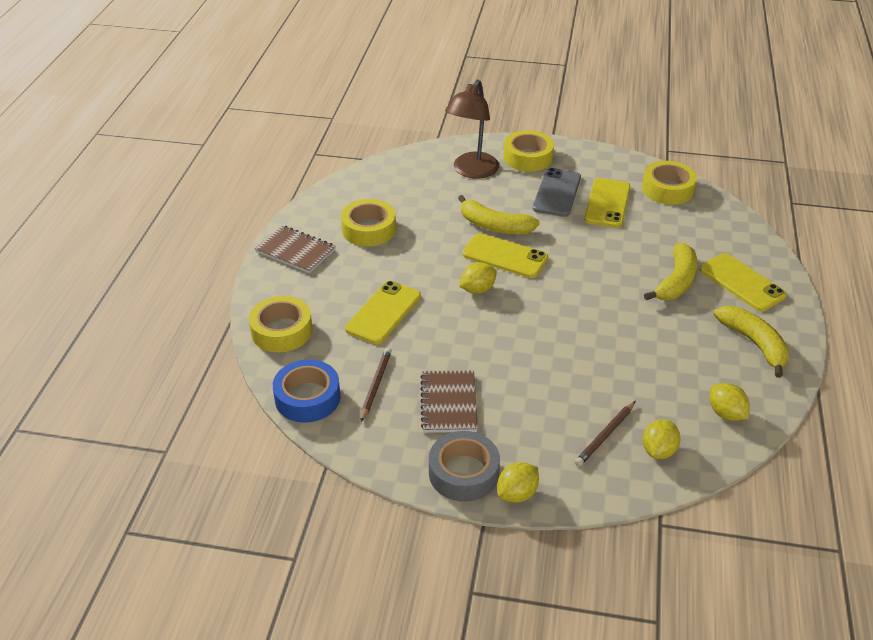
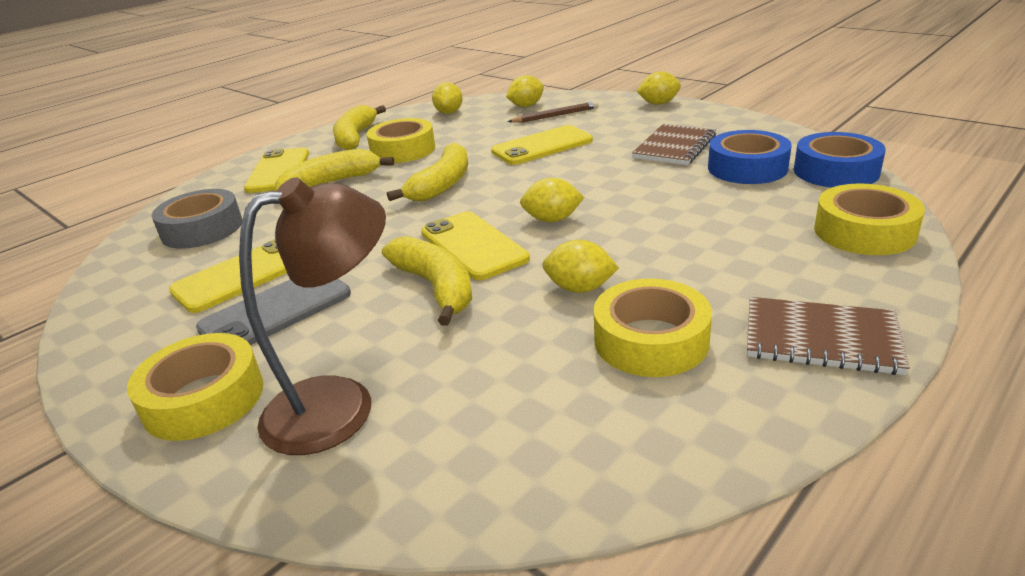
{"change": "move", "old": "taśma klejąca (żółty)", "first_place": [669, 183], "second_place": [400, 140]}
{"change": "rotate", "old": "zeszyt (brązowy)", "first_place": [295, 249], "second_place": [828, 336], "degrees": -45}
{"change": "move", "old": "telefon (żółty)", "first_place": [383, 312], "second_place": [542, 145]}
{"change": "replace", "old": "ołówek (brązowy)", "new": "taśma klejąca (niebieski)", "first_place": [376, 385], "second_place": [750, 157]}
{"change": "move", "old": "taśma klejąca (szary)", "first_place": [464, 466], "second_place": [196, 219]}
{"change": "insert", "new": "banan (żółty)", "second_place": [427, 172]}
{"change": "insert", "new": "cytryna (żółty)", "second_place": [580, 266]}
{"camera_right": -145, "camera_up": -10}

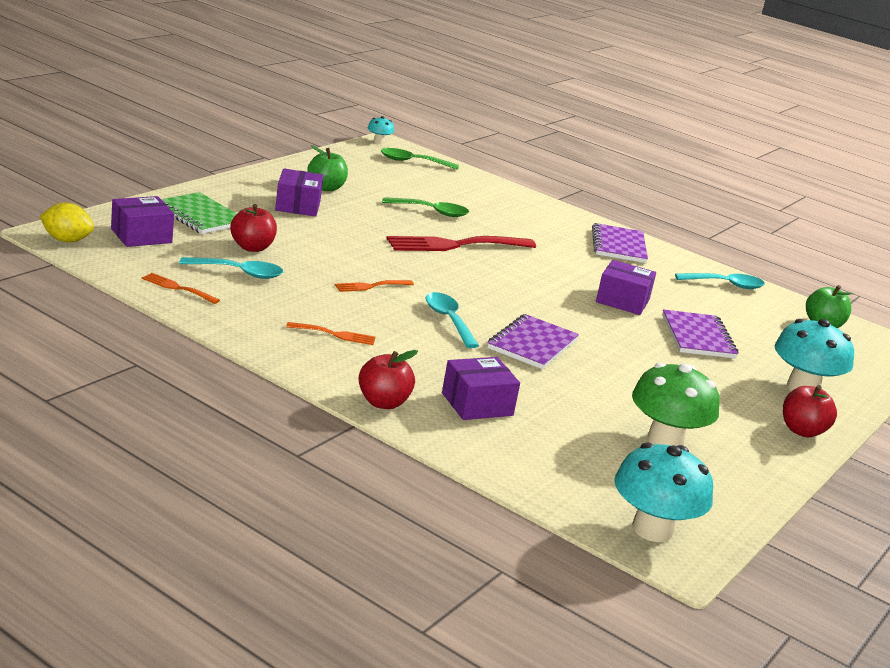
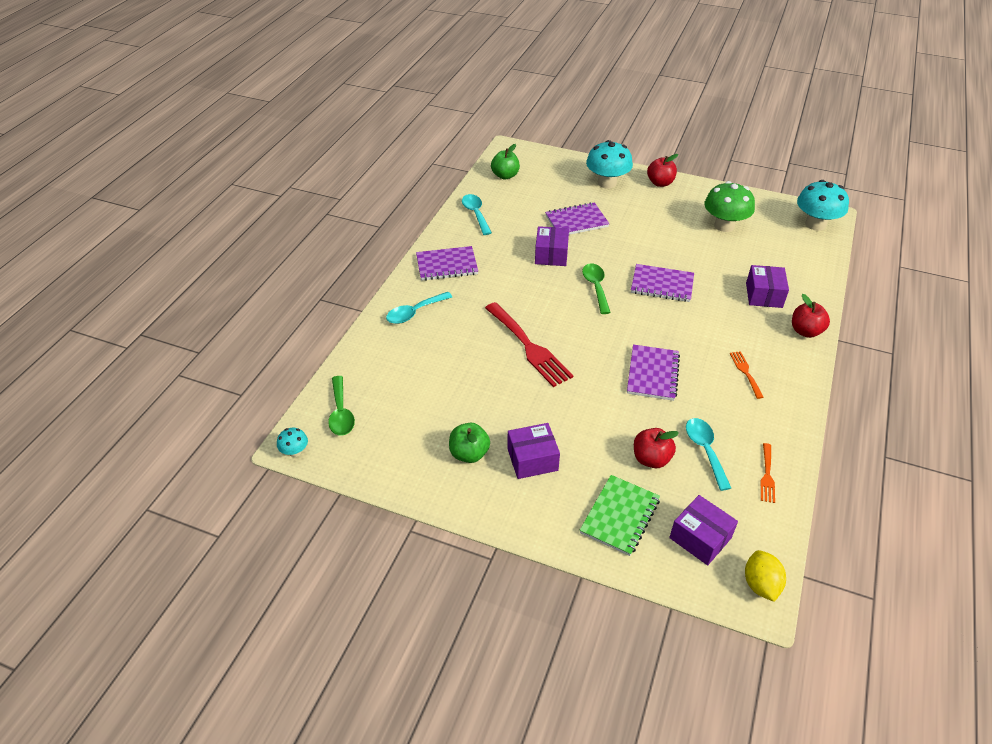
{"change": "move", "old": "łyżka (zielony)", "first_place": [425, 207], "second_place": [596, 288]}
{"change": "replace", "old": "widelec (pomarańczowy)", "new": "zeszyt (fioletowy)", "first_place": [374, 286], "second_place": [653, 372]}
{"change": "move", "old": "łyżka (turkusowy)", "first_place": [452, 320], "second_place": [419, 308]}
{"change": "rotate", "old": "pudełko (fioletowy)", "first_place": [481, 388], "second_place": [767, 286], "degrees": 45}
{"camera_right": -100, "camera_up": 20}

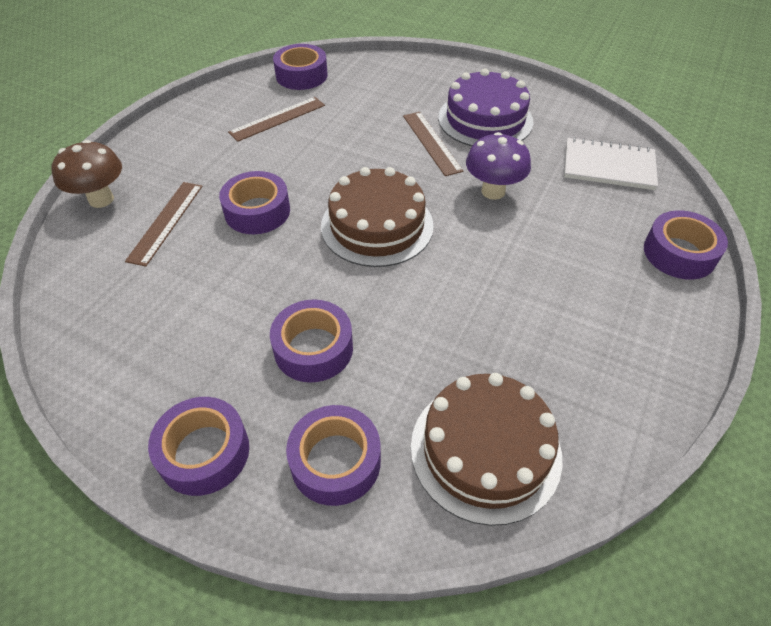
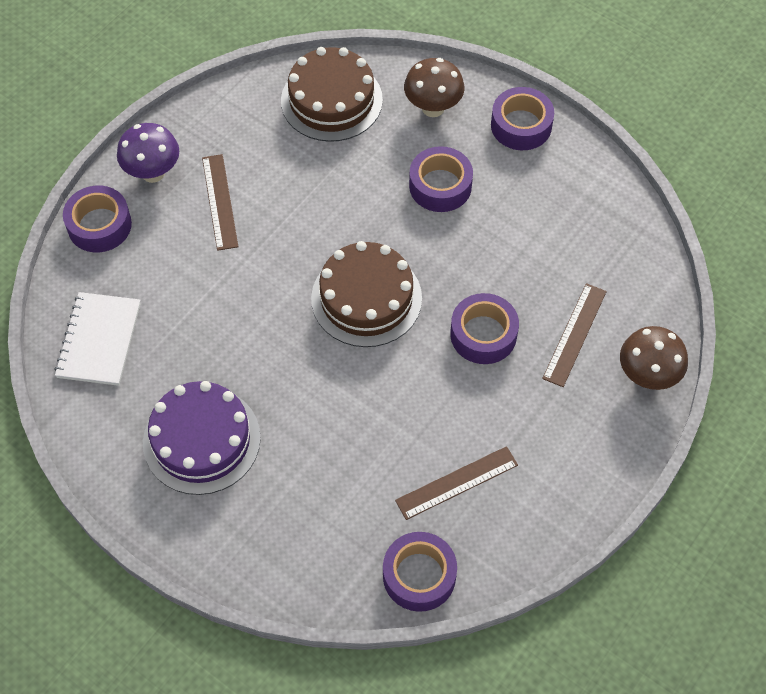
{"change": "move", "old": "linijka (brązowy)", "first_place": [433, 144], "second_place": [220, 202]}
{"change": "move", "old": "grzyb (fioletowy)", "first_place": [498, 166], "second_place": [148, 153]}
{"change": "rotate", "old": "zeszyt (biały)", "first_place": [611, 163], "second_place": [98, 339], "degrees": 75}
{"change": "replace", "old": "taśma klejąca (fioletowy)", "new": "grzyb (brązowy)", "first_place": [333, 455], "second_place": [434, 87]}
{"camera_right": -170, "camera_up": 10}

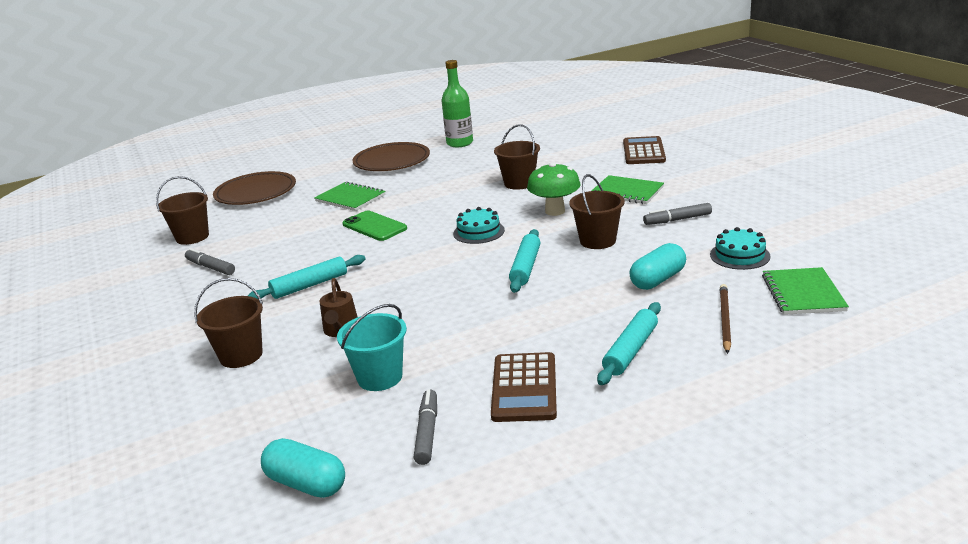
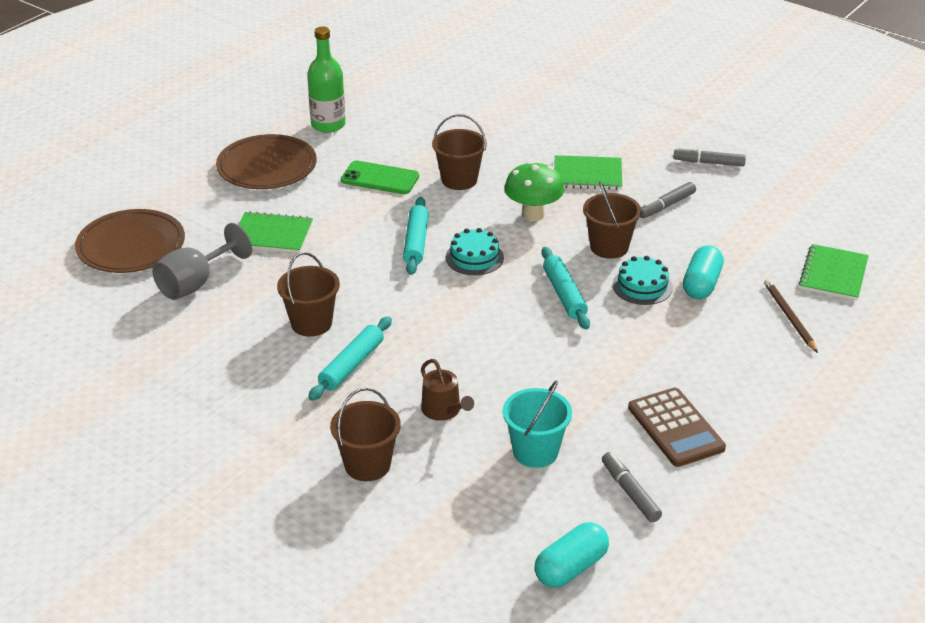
{"change": "delete", "old": "kalkulator (brązowy)", "first_place": [644, 150]}
{"change": "move", "old": "wiadro (brązowy)", "first_place": [182, 210], "second_place": [308, 294]}
{"change": "move", "old": "telefon (zielony)", "first_place": [374, 226], "second_place": [380, 177]}
{"change": "move", "old": "tort (turkusowy)", "first_place": [740, 248], "second_place": [642, 280]}
{"change": "move", "old": "flamaster (szary)", "first_place": [210, 261], "second_place": [709, 156]}
{"change": "rotate", "old": "zeszyt (zielony)", "first_place": [805, 291], "second_place": [834, 272], "degrees": 45}
{"change": "move", "old": "wałek do ciasta (turkusowy)", "first_place": [629, 343], "second_place": [416, 236]}
{"change": "rotate", "old": "kapsułka (turkusowy)", "first_place": [303, 468], "second_place": [572, 555], "degrees": -45}
{"change": "insert", "new": "kielich (szary)", "second_place": [202, 261]}
{"camera_right": -30, "camera_up": 10}

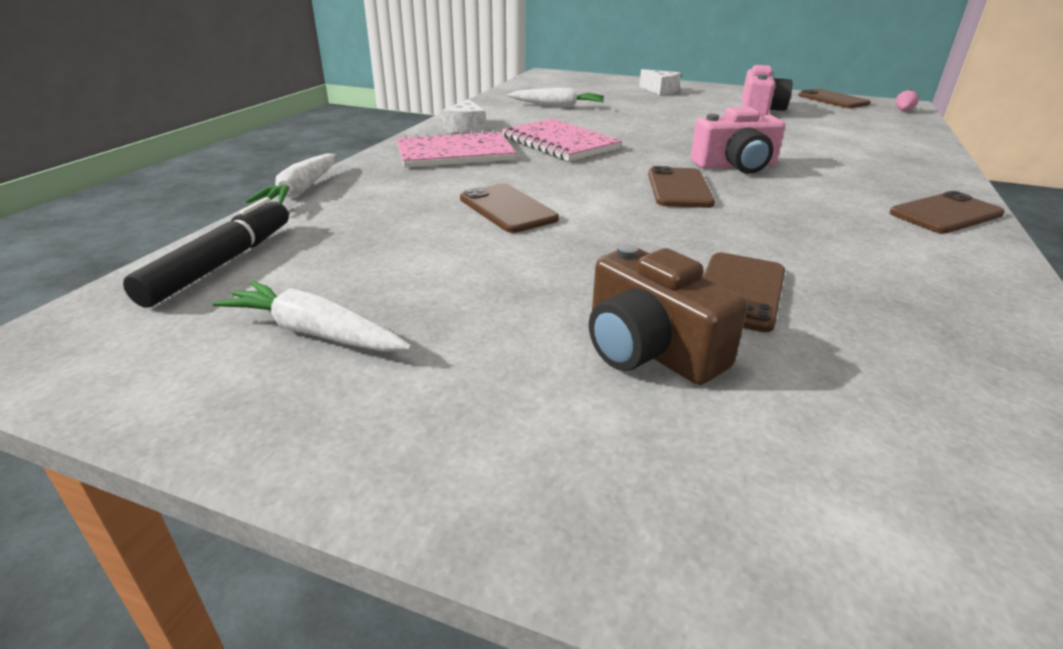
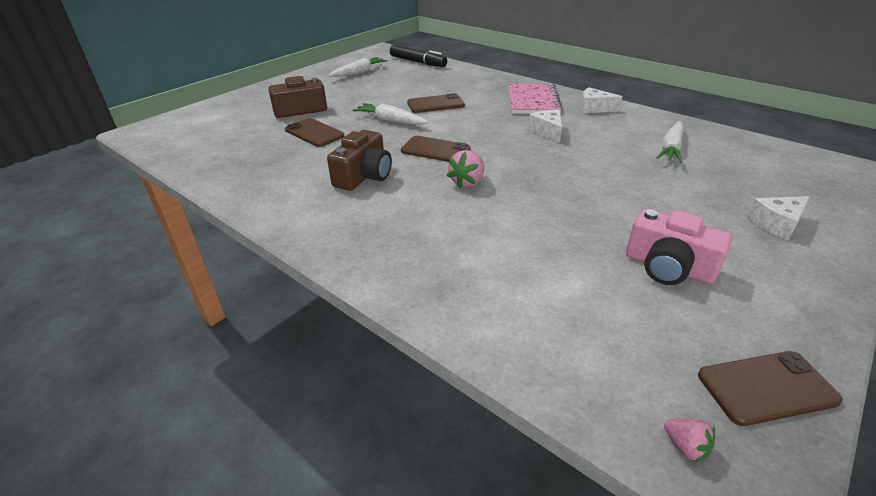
{"change": "replace", "old": "aparat fotograficzny (różowy)", "new": "truskawka (różowy)", "first_place": [738, 140], "second_place": [465, 169]}
{"change": "replace", "old": "zeszyt (różowy)", "new": "ser (biały)", "first_place": [561, 140], "second_place": [545, 126]}
{"change": "move", "old": "marchewka (biały)", "first_place": [290, 179], "second_place": [390, 114]}
{"change": "delete", "old": "telefon (brązowy)", "first_place": [947, 212]}
{"change": "insert", "new": "aparat fotograficzny (brązowy)", "second_place": [359, 160]}
{"camera_right": 110, "camera_up": 5}

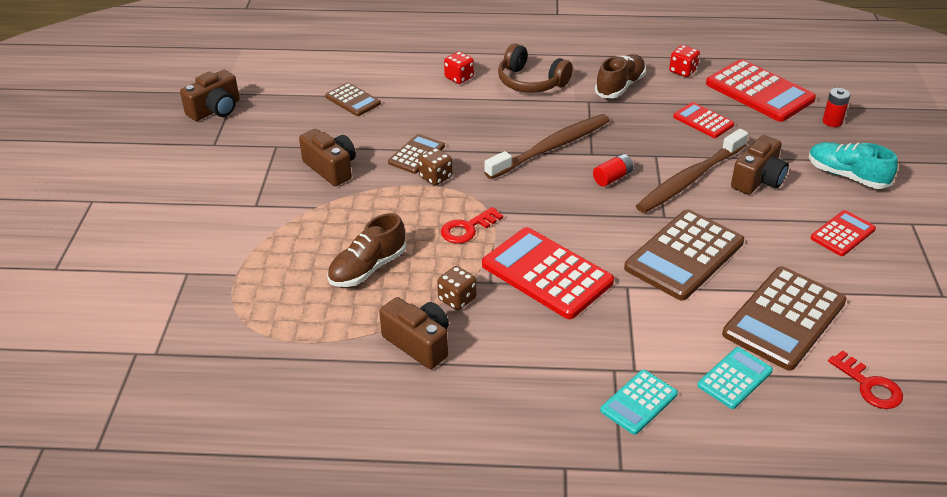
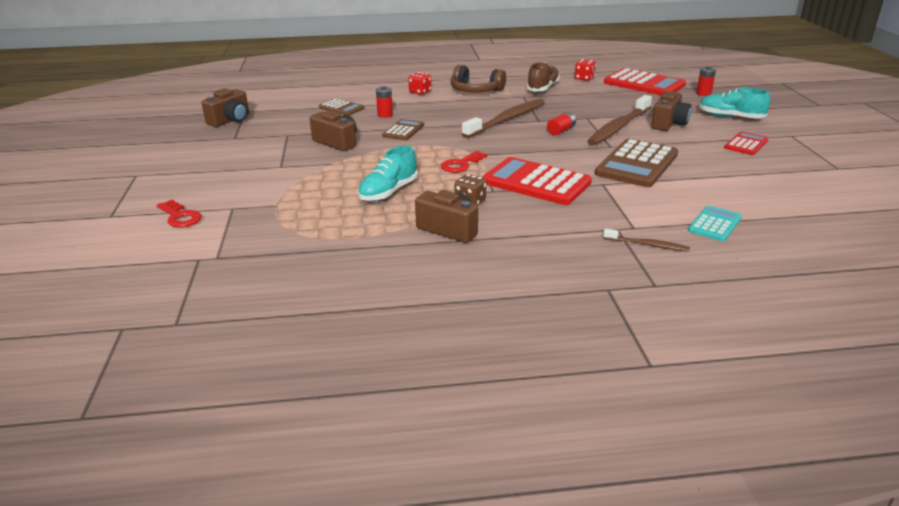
{"change": "delete", "old": "kalkulator (czerwony)", "first_place": [703, 120]}
{"change": "delete", "old": "kostka do gry (brązowy)", "first_place": [435, 167]}
{"change": "recolor", "old": "but (brązowy)", "new": "but (turkusowy)", "first_place": [366, 250], "second_place": [388, 173]}
{"change": "delete", "old": "kalkulator (brązowy)", "first_place": [784, 318]}
{"change": "move", "old": "klucz (czerwony)", "first_place": [865, 379], "second_place": [179, 213]}
{"change": "replace", "old": "kalkulator (turkusowy)", "new": "szczoteczka do zębów (brązowy)", "first_place": [639, 402], "second_place": [646, 240]}
{"change": "insert", "new": "bateria (czerwony)", "second_place": [384, 102]}
{"camera_right": -10, "camera_up": -10}

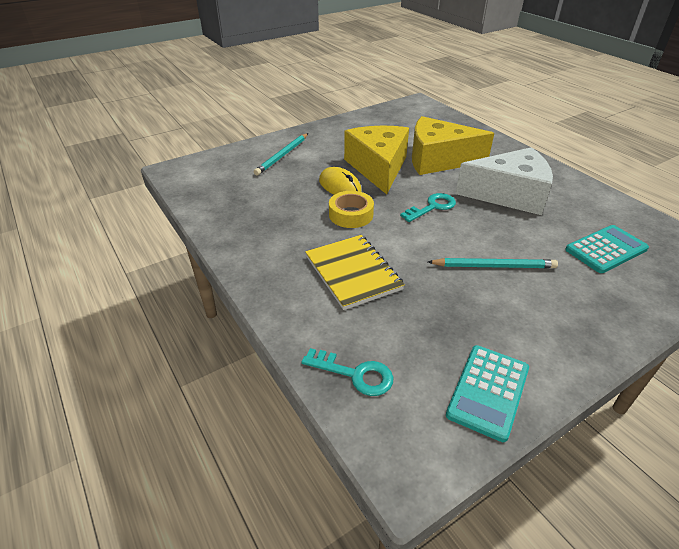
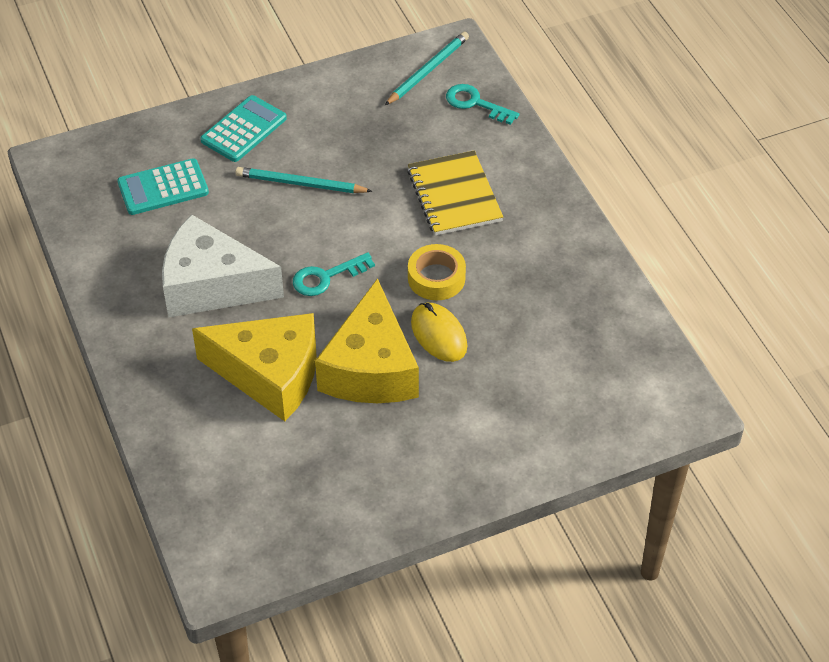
{"change": "move", "old": "ołówek (turkusowy)", "first_place": [281, 154], "second_place": [427, 68]}
{"change": "move", "old": "kalkulator (turkusowy)", "first_place": [487, 393], "second_place": [244, 128]}
{"camera_right": -170, "camera_up": 10}

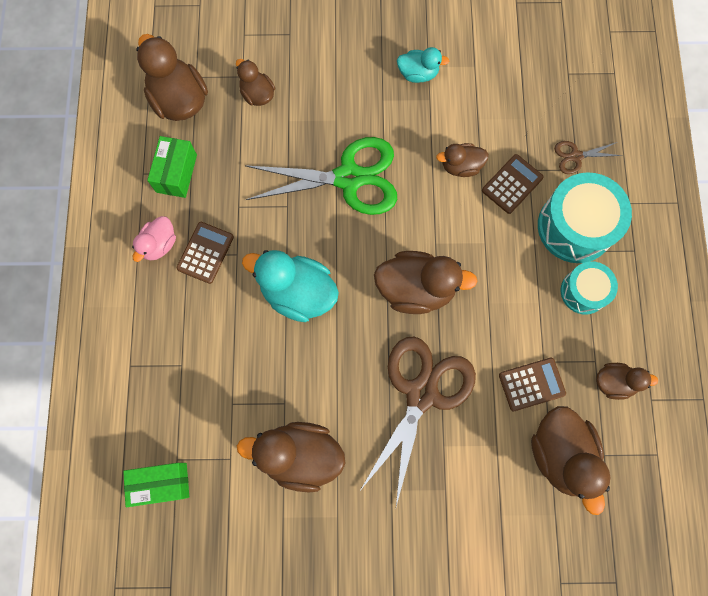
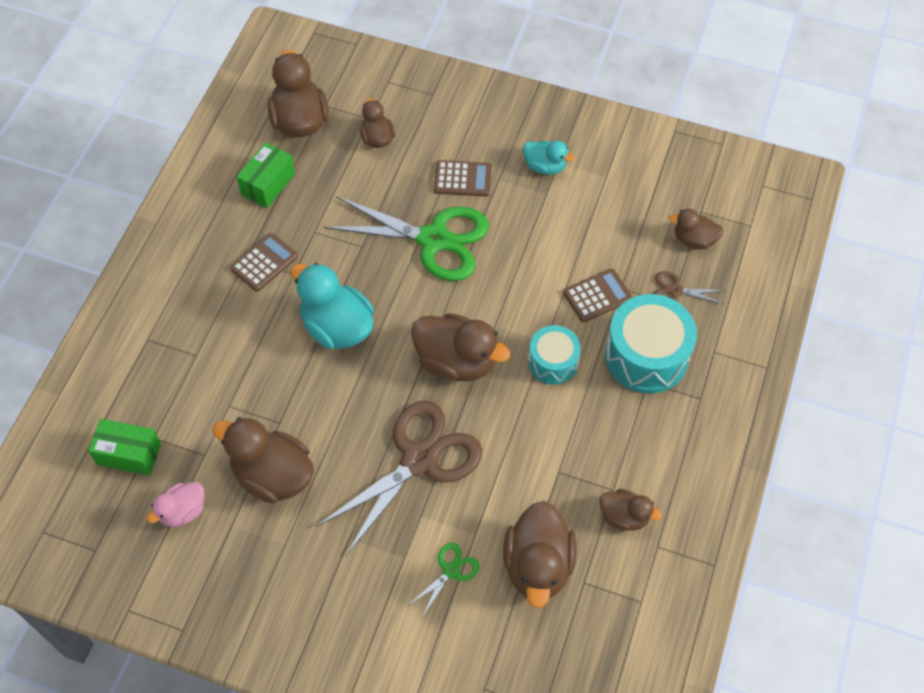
{"change": "move", "old": "kaczka (brązowy)", "first_place": [462, 160], "second_place": [696, 229]}
{"change": "move", "old": "kaczka (różowy)", "first_place": [154, 239], "second_place": [175, 504]}
{"change": "move", "old": "bęben (turkusowy)", "first_place": [589, 288], "second_place": [554, 354]}
{"change": "move", "old": "kalkulator (brązowy)", "first_place": [532, 385], "second_place": [463, 178]}
{"change": "insert", "new": "nożyczki (zielony)", "second_place": [443, 580]}
{"camera_right": 20, "camera_up": -15}

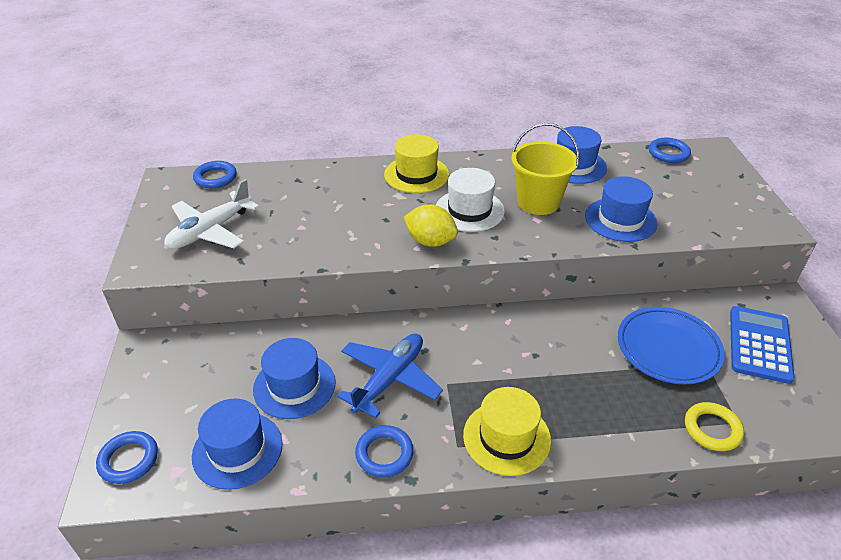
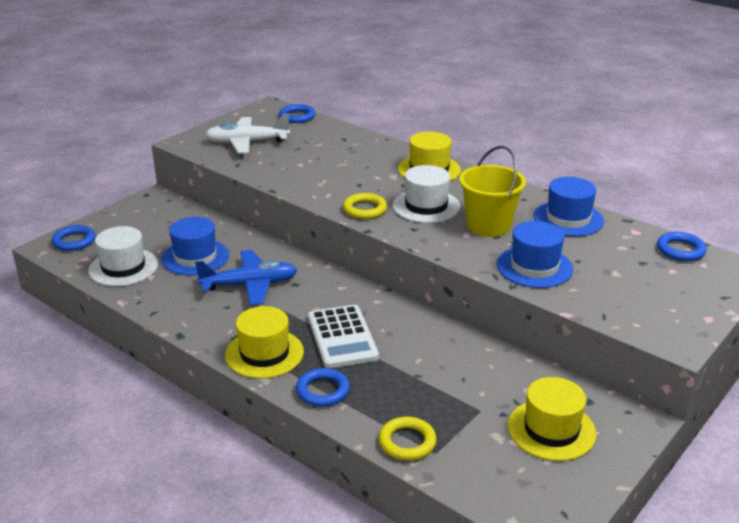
{"change": "replace", "old": "cytryna (żółty)", "new": "pierścień (żółty)", "first_place": [431, 225], "second_place": [365, 206]}
{"change": "replace", "old": "kalkulator (niebieski)", "new": "kapelusz (żółty)", "first_place": [762, 345], "second_place": [552, 419]}
{"change": "delete", "old": "talerz (niebieski)", "first_place": [671, 346]}
{"change": "recolor", "old": "kapelusz (niebieski)", "new": "kapelusz (biały)", "first_place": [237, 444], "second_place": [123, 256]}
{"change": "move", "old": "pierścień (niebieski)", "first_place": [384, 451], "second_place": [323, 387]}
{"change": "insert", "new": "kalkulator (biały)", "second_place": [343, 336]}
{"camera_right": 45, "camera_up": -10}

